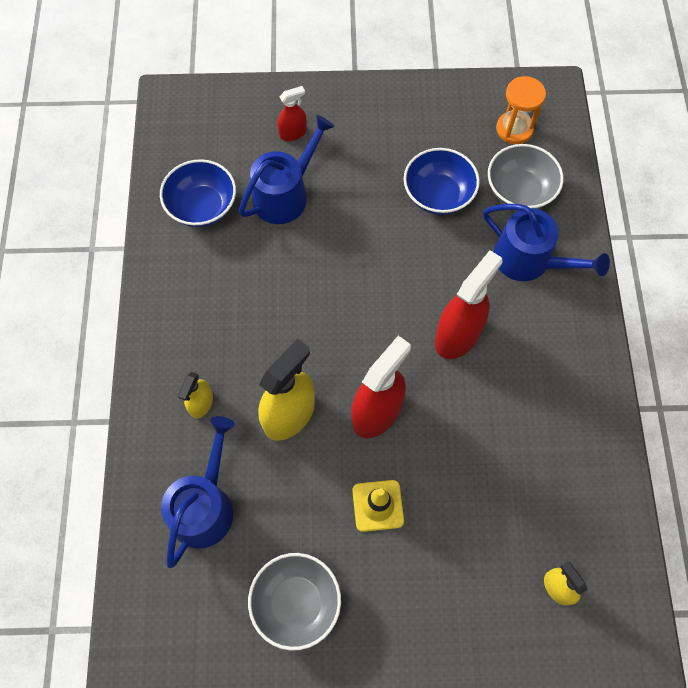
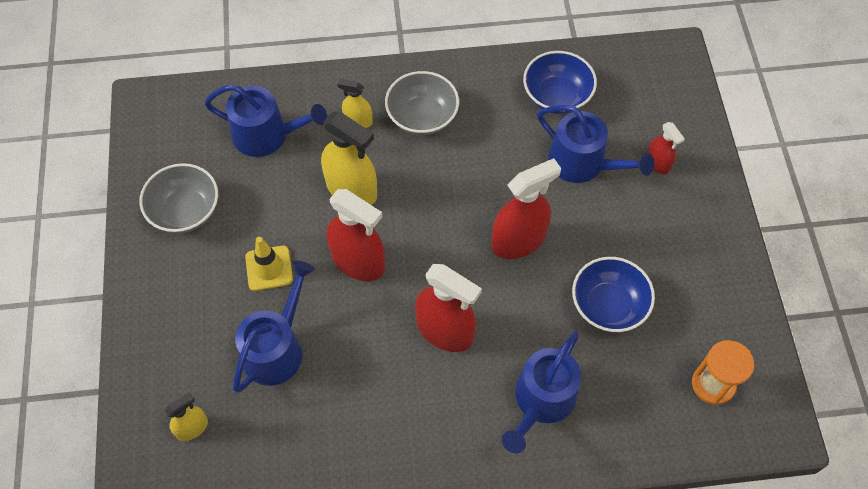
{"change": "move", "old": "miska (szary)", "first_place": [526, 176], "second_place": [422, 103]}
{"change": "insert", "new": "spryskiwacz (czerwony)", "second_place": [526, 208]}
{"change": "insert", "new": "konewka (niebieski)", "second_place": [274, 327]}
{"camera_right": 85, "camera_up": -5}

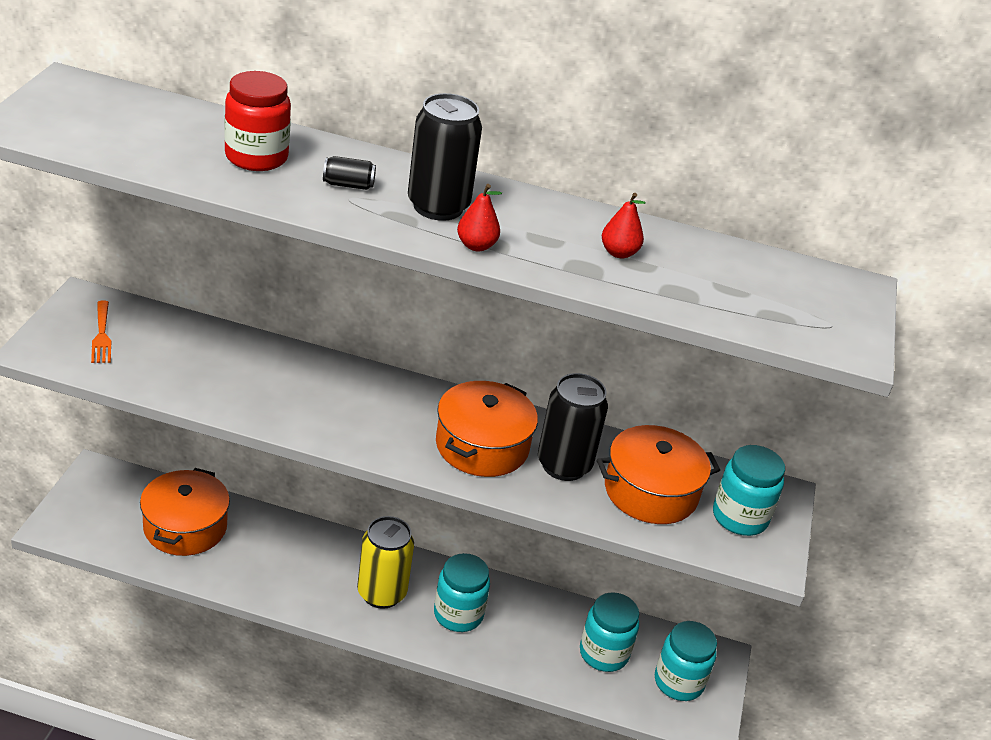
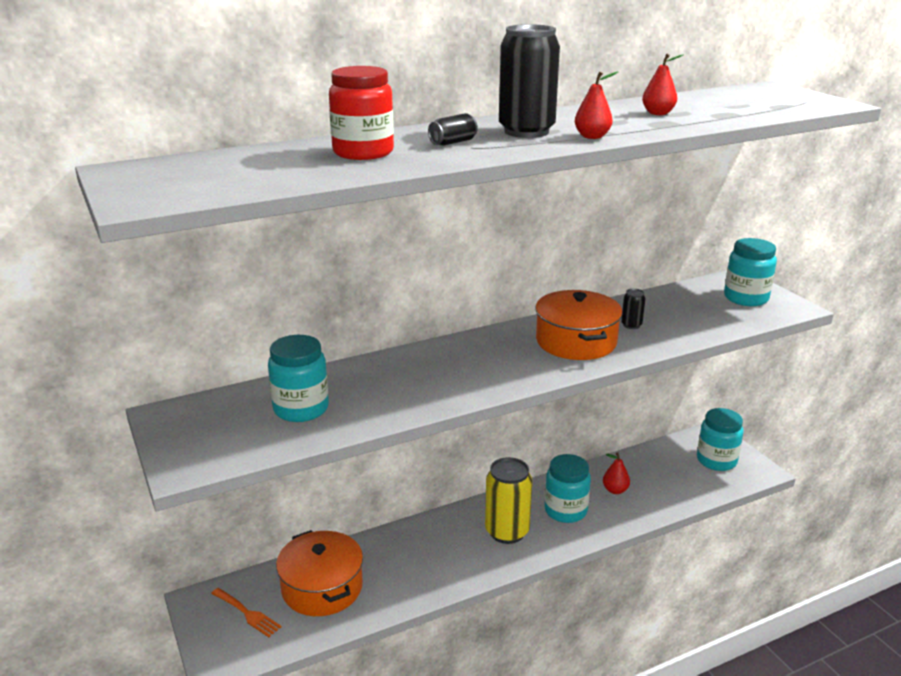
{"change": "move", "old": "widelec (pomarańczowy)", "first_place": [101, 332], "second_place": [246, 612]}
{"change": "resize", "old": "puszka (czarny)", "first_place": [573, 427], "second_place": [633, 309], "factor": 0.45}
{"change": "delete", "old": "garnek (pomarańczowy)", "first_place": [658, 474]}
{"change": "move", "old": "słoik (turkusowy)", "first_place": [609, 632], "second_place": [298, 378]}
{"change": "insert", "new": "gruszka (czerwony)", "second_place": [616, 473]}
{"camera_right": -35, "camera_up": -10}

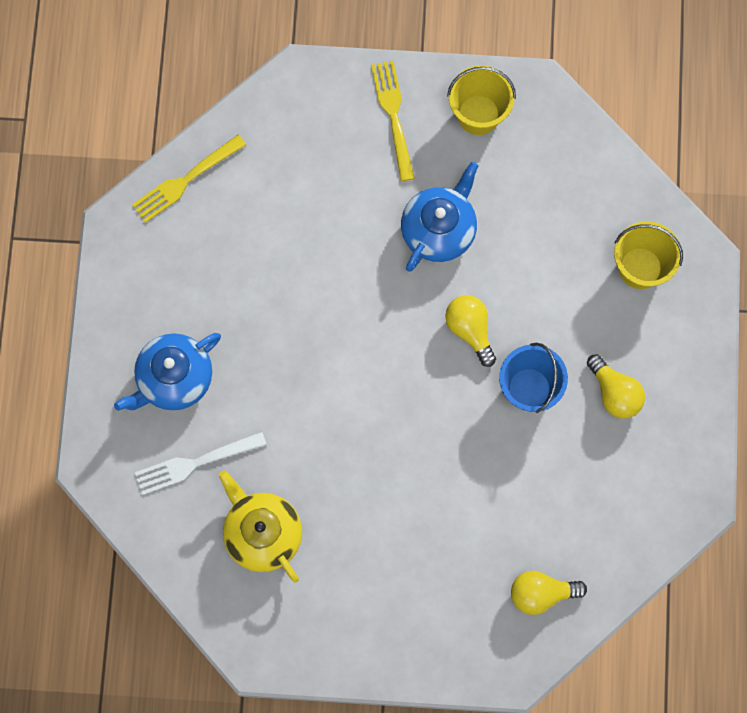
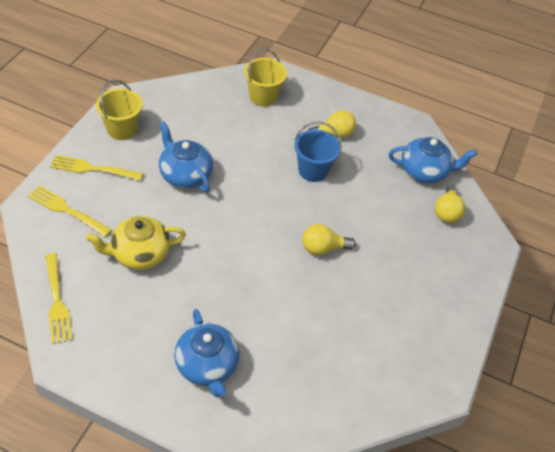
{"change": "move", "old": "żarówka (żółty)", "first_place": [470, 331], "second_place": [329, 239]}
{"change": "delete", "old": "widelec (biały)", "first_place": [201, 463]}
{"change": "move", "old": "imbryk (żółty)", "first_place": [260, 526], "second_place": [136, 243]}
{"change": "insert", "new": "imbryk (niebieski)", "second_place": [433, 160]}
{"change": "insert", "new": "widelec (żółty)", "second_place": [70, 211]}
{"camera_right": -75, "camera_up": -25}

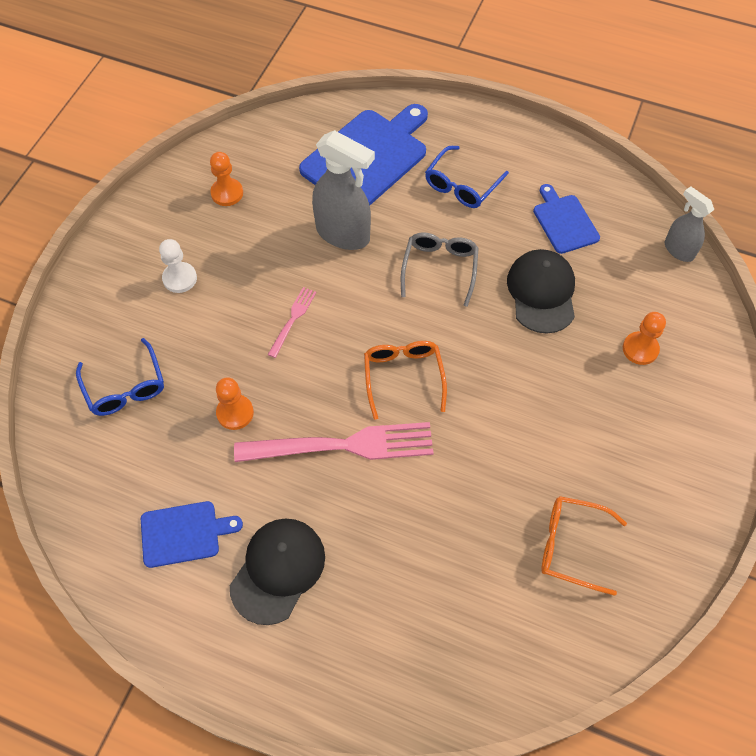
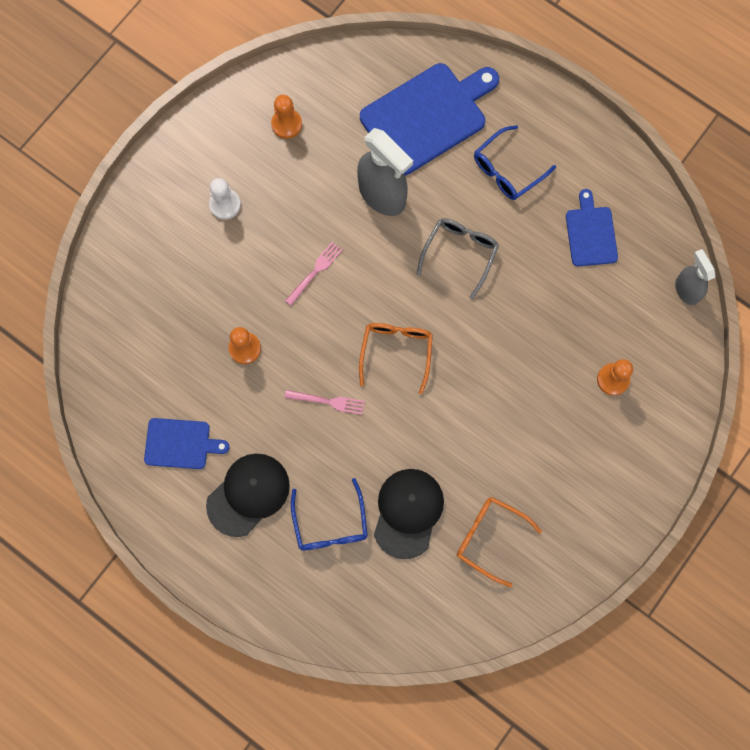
{"change": "move", "old": "czapka (czarny)", "first_place": [541, 291], "second_place": [409, 514]}
{"change": "move", "old": "okulary (niebieski)", "first_place": [120, 377], "second_place": [329, 514]}
{"change": "resize", "old": "widelec (różowy)", "first_place": [334, 442], "second_place": [325, 402], "factor": 0.47}
{"camera_right": 15, "camera_up": 15}

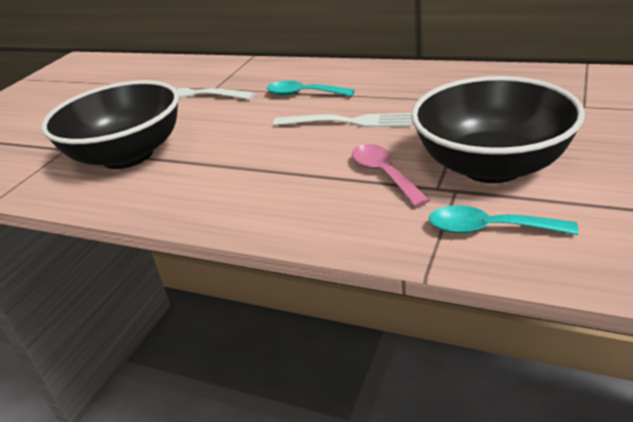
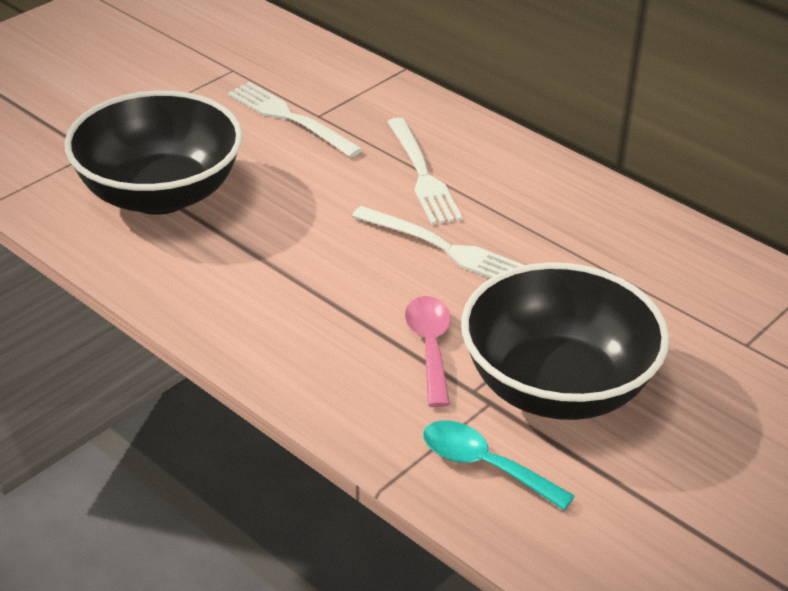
{"change": "replace", "old": "łyżka (turkusowy)", "new": "widelec (biały)", "first_place": [311, 88], "second_place": [425, 171]}
{"camera_right": 15, "camera_up": 5}

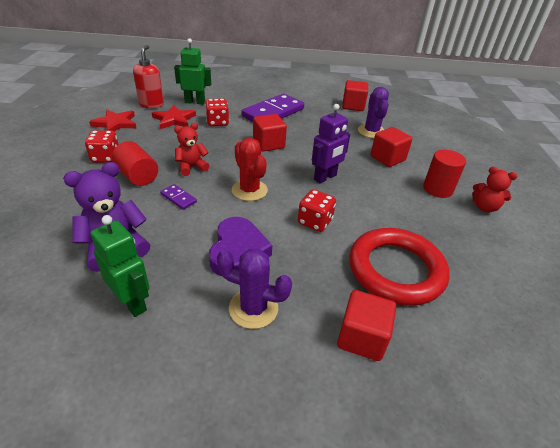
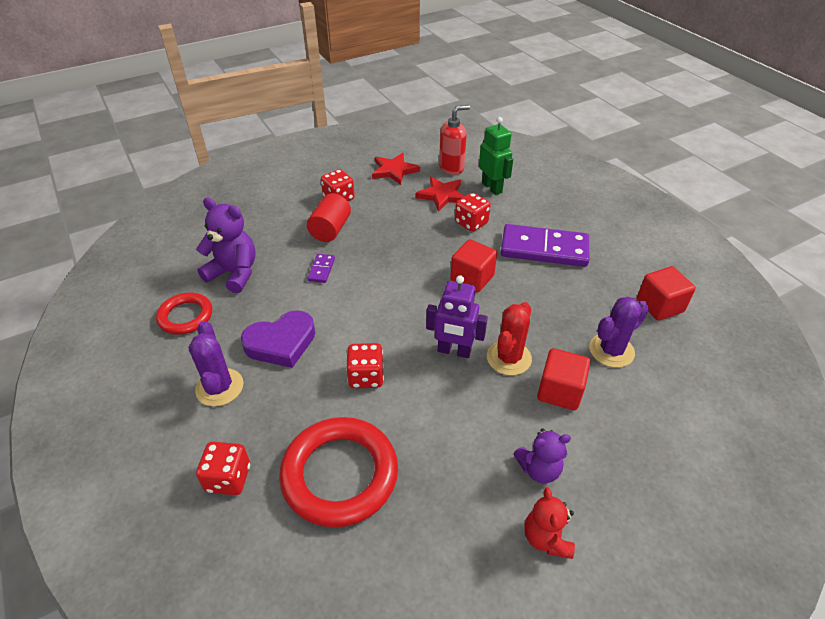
{"change": "delete", "old": "miś (czerwony)", "first_place": [191, 149]}
{"change": "move", "old": "kaktus (czerwony)", "first_place": [250, 169], "second_place": [509, 338]}
{"change": "replace", "old": "walec (czerwony)", "new": "miś (fioletowy)", "first_place": [444, 174], "second_place": [542, 456]}
{"change": "replace", "old": "robot (zielony)", "new": "pierścień (czerwony)", "first_place": [120, 266], "second_place": [184, 314]}
{"change": "replace", "old": "sześcian (czerwony)", "new": "kostka do gry (czerwony)", "first_place": [366, 325], "second_place": [223, 468]}
{"camera_right": 60, "camera_up": 5}

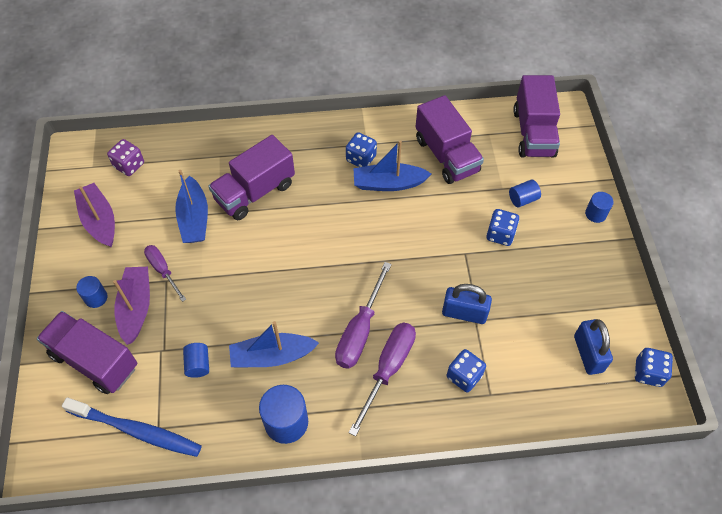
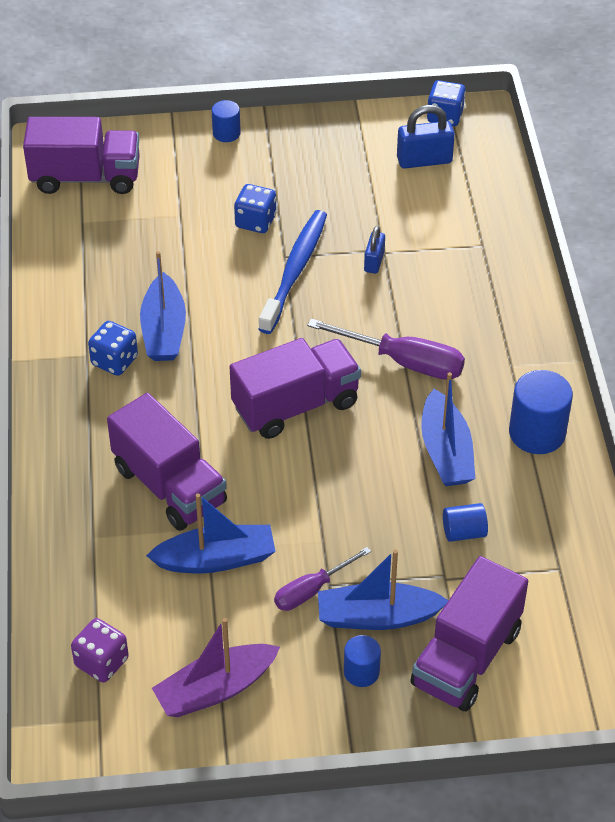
{"change": "move", "old": "ciężarówka (fioletowy)", "first_place": [450, 139], "second_place": [295, 388]}
{"change": "delete", "old": "walec (niebieski)", "first_place": [525, 193]}
{"change": "recolor", "old": "łódka (fioletowy)", "new": "łódka (niebieski)", "first_place": [131, 306], "second_place": [383, 589]}
{"change": "resize", "old": "kłódka (niebieski)", "first_place": [467, 304], "second_place": [374, 250], "factor": 0.61}
{"change": "delete", "old": "śrubokręt (fioletowy)", "first_place": [382, 379]}
{"change": "delete", "old": "kostka do gry (niebieski)", "first_place": [466, 370]}
{"change": "move", "old": "szczoteczka do zębów (niebieski)", "first_place": [132, 427], "second_place": [293, 272]}
{"camera_right": -90, "camera_up": -10}

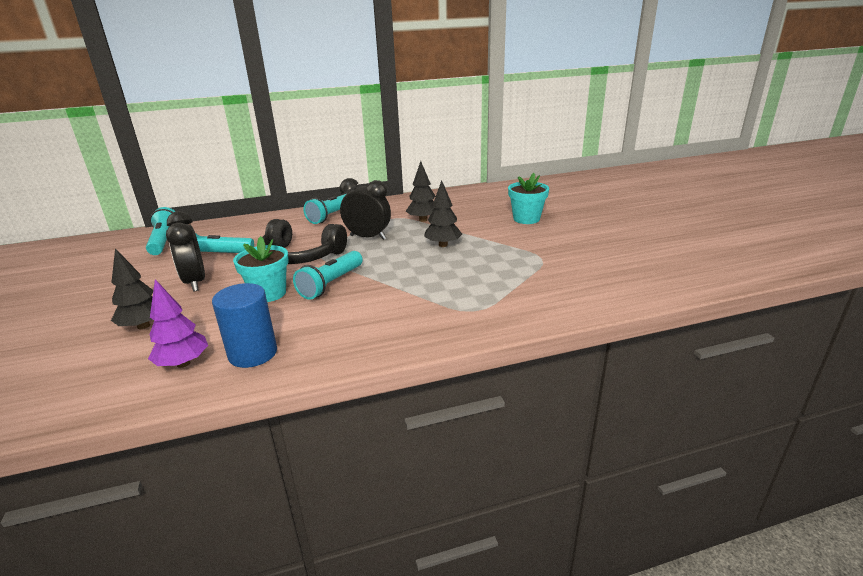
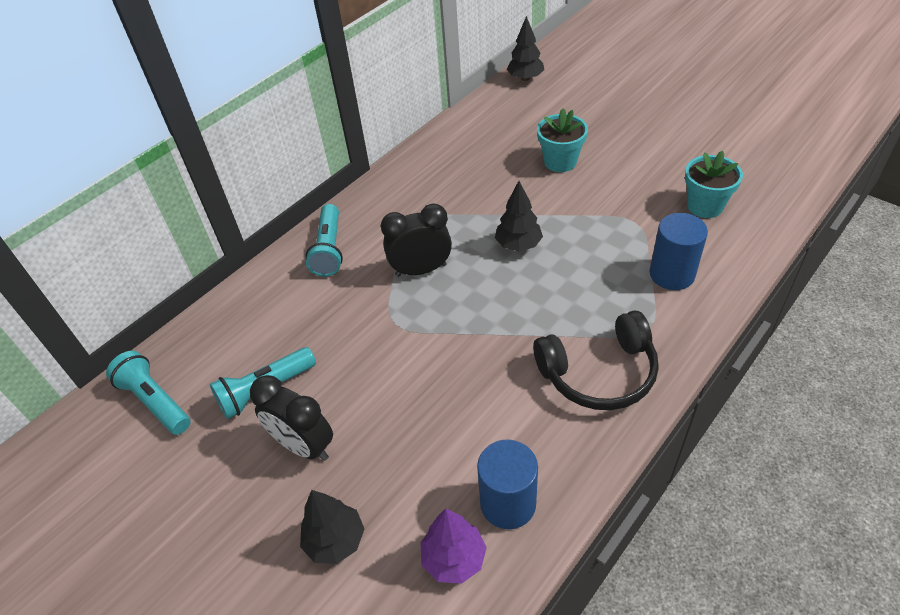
{"change": "move", "old": "drzewko (czarny)", "first_place": [420, 191], "second_place": [525, 48]}
{"change": "move", "old": "słuchawki (czarny)", "first_place": [304, 241], "second_place": [596, 360]}
{"change": "move", "old": "doniczka (turkusowy)", "first_place": [261, 269], "second_place": [714, 184]}
{"change": "delete", "old": "latarka (turkusowy)", "first_place": [328, 275]}
{"change": "insert", "new": "walec (niebieski)", "second_place": [678, 251]}
{"camera_right": -30, "camera_up": 20}

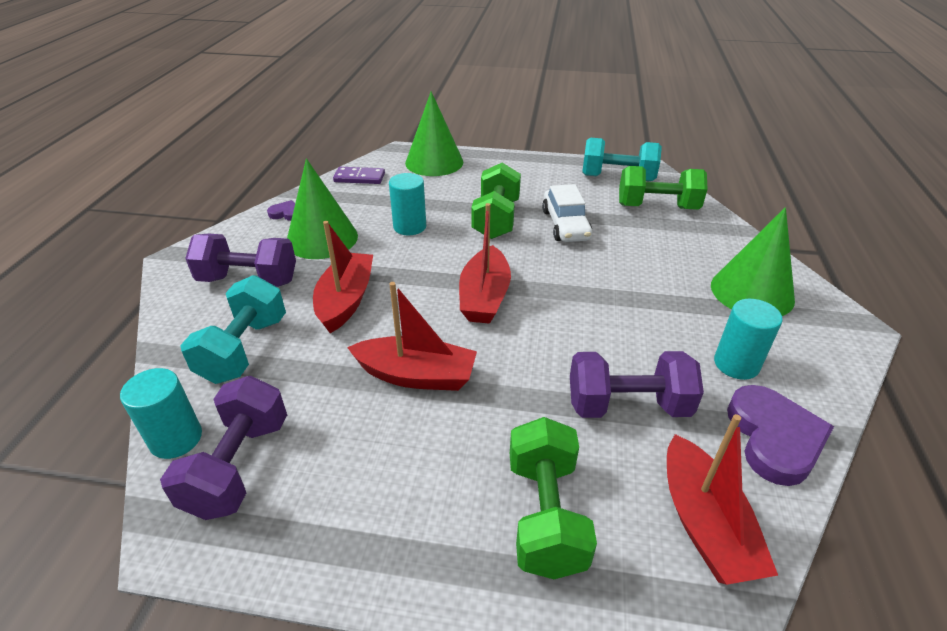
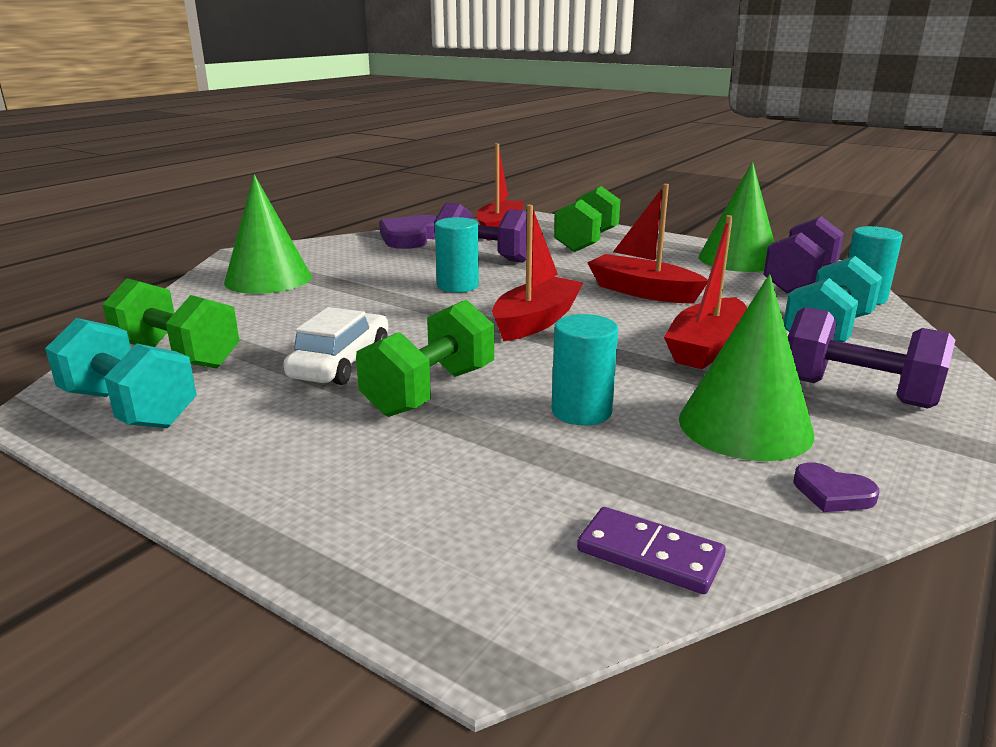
{"change": "move", "old": "stożek (zielony)", "first_place": [434, 133], "second_place": [736, 217]}
{"change": "move", "old": "walec (turkusowy)", "first_place": [748, 339], "second_place": [457, 255]}
{"camera_right": -155, "camera_up": -15}

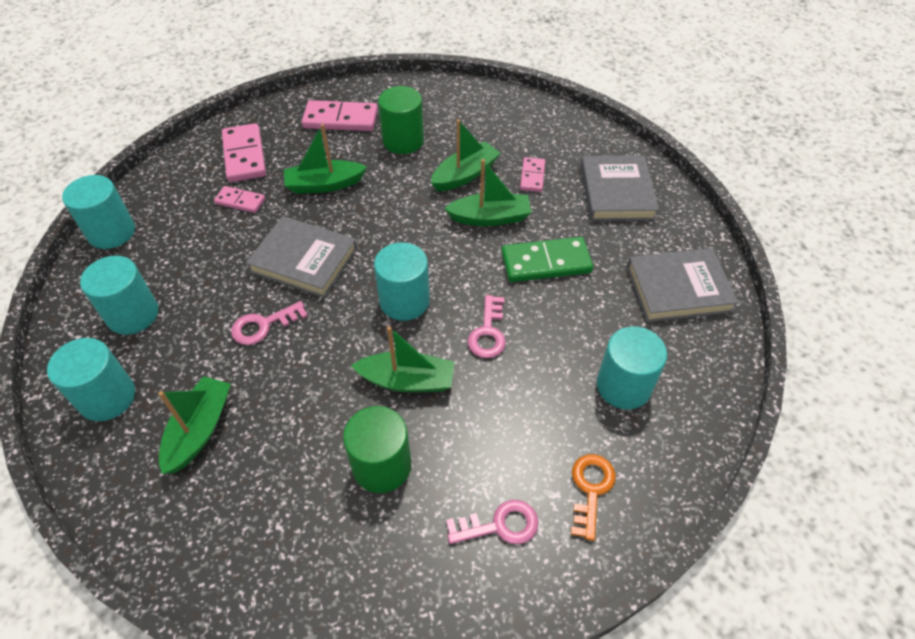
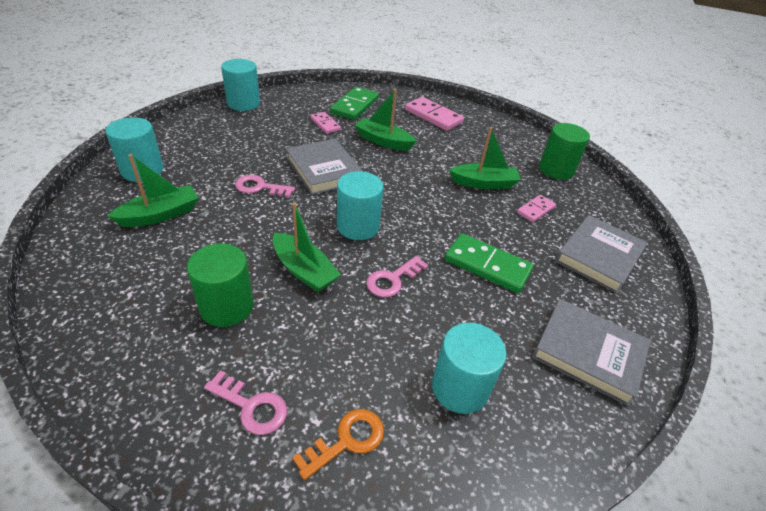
{"change": "move", "old": "walec (zielony)", "first_place": [401, 120], "second_place": [564, 151]}
{"change": "recolor", "old": "kostka domina (różowy)", "new": "kostka domina (zielony)", "first_place": [244, 152], "second_place": [354, 103]}
{"change": "delete", "old": "łódka (zielony)", "first_place": [488, 192]}
{"change": "delete", "old": "walec (turkusowy)", "first_place": [119, 295]}
{"camera_right": 35, "camera_up": -10}

